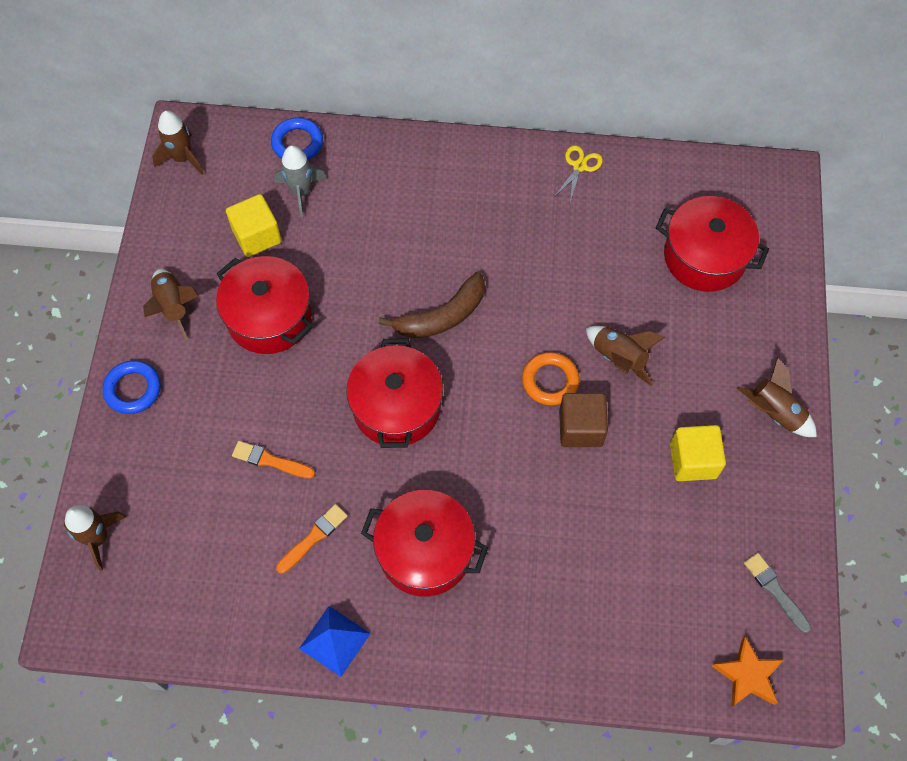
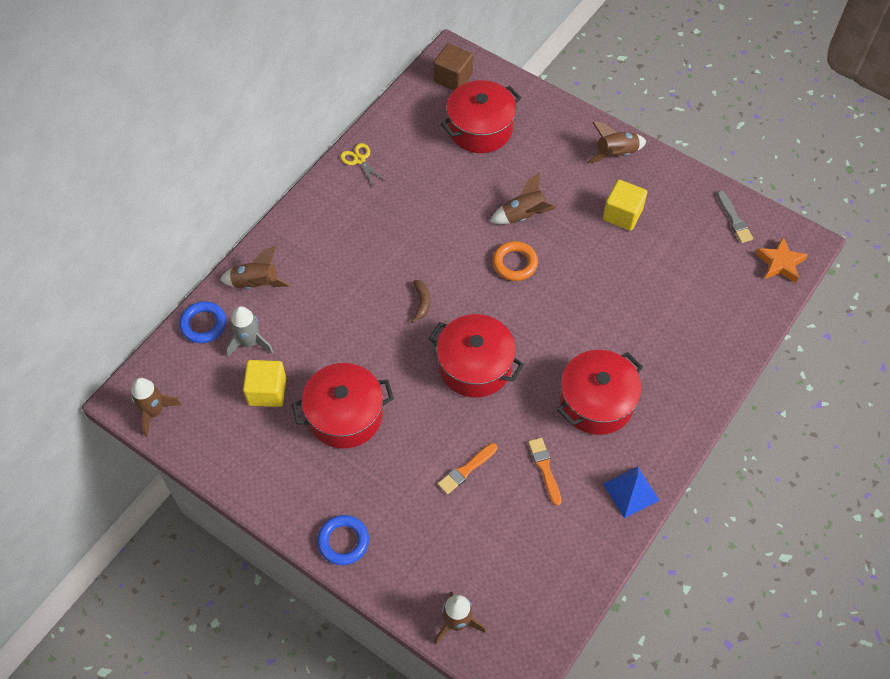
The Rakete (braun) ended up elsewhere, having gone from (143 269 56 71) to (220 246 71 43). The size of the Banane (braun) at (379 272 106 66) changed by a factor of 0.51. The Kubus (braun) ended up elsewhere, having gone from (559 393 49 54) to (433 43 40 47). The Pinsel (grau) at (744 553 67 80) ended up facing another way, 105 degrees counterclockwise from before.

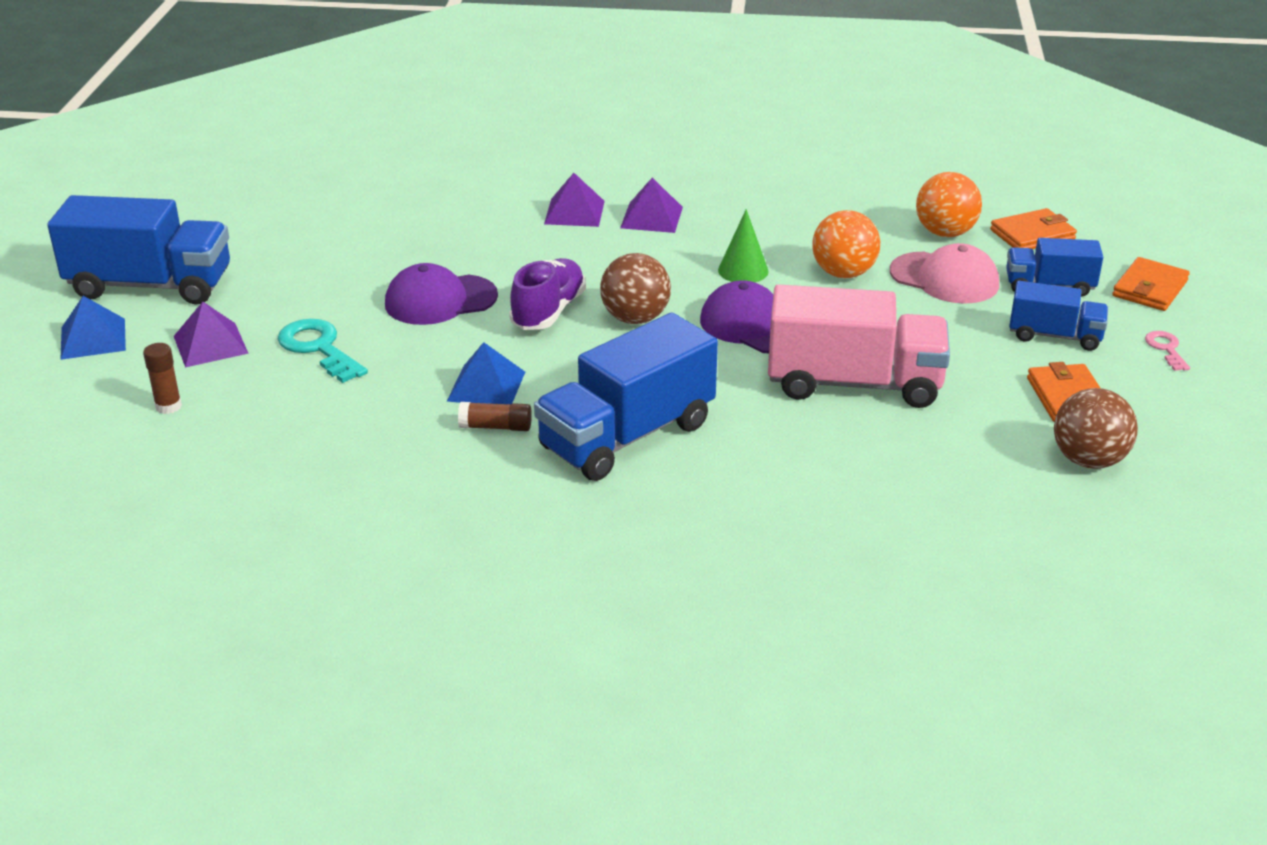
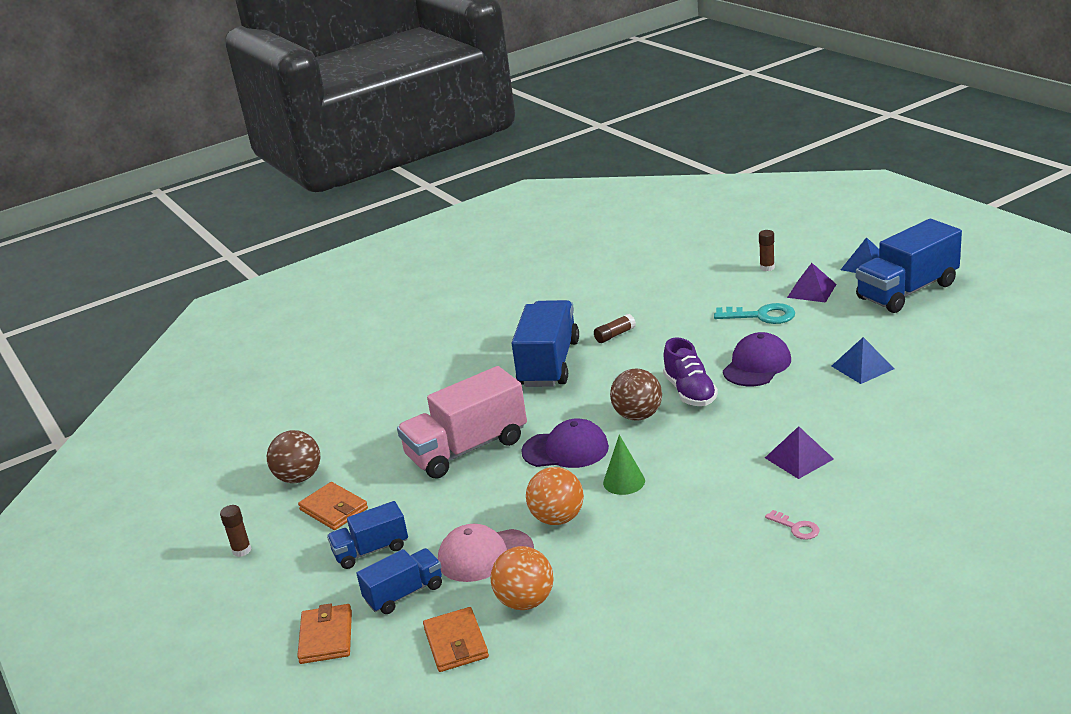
The second view gained the Klebestift (braun) at (220 505 32 52). The Geldbörse (orange) at (990 208 87 41) ended up facing another way, 45 degrees counterclockwise from before. The Schlüssel (rosa) ended up elsewhere, having gone from (1145 331 45 40) to (765 510 54 30). The Pyramide (blau) ended up elsewhere, having gone from (447 342 78 62) to (832 337 62 47). The second view lost the Pyramide (lila) at (620 178 63 55).

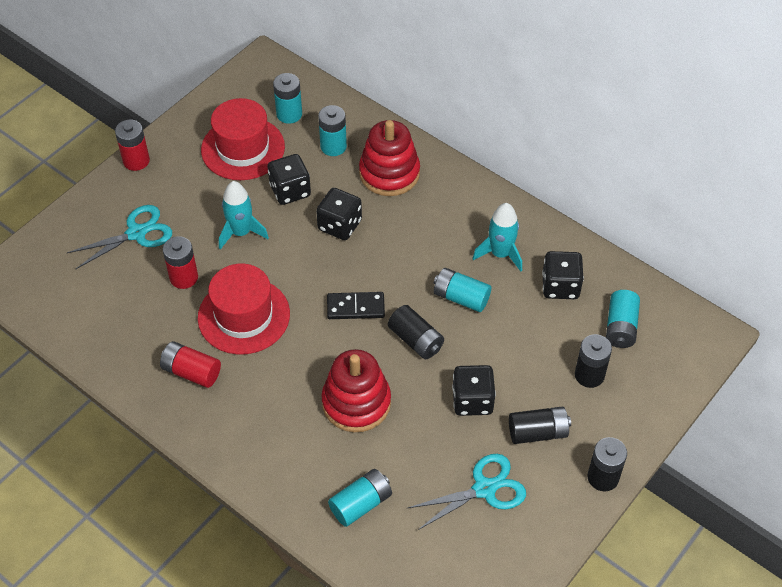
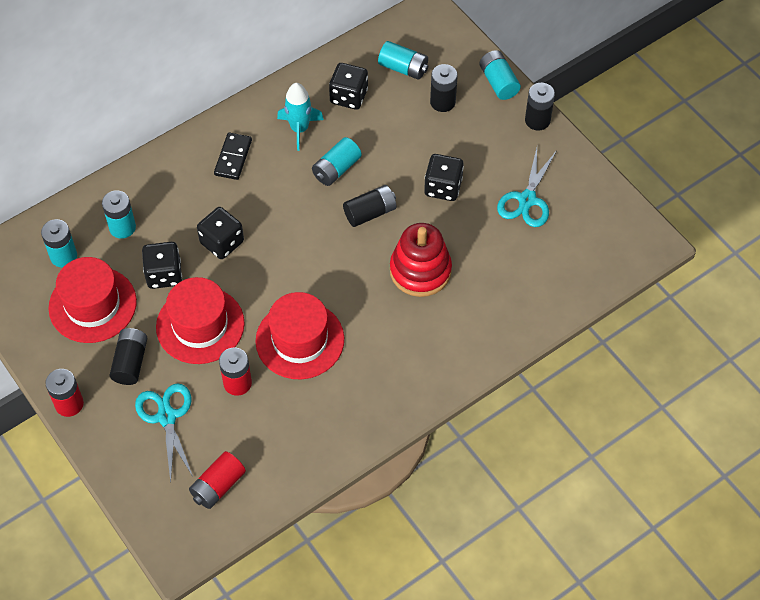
The Batterie (schwarz) ended up elsewhere, having gone from (509 407 62 37) to (110 328 37 57). Where the Rakete (türkis) stood at (219 181 50 68), the Hut (rot) came to stand at (156 277 89 87). The Batterie (rot) ended up elsewhere, having gone from (160 341 61 47) to (189 451 57 58). The Dominostein (schwarz) ended up elsewhere, having gone from (327 292 58 27) to (214 132 38 48). The Batterie (türkis) ended up elsewhere, having gone from (328 469 64 58) to (479 50 42 50). The Schere (türkis) at (408 454 118 76) ended up facing another way, 150 degrees counterclockwise from before. The second view lost the Stapelspielzeug (rot) at (359 120 61 76).

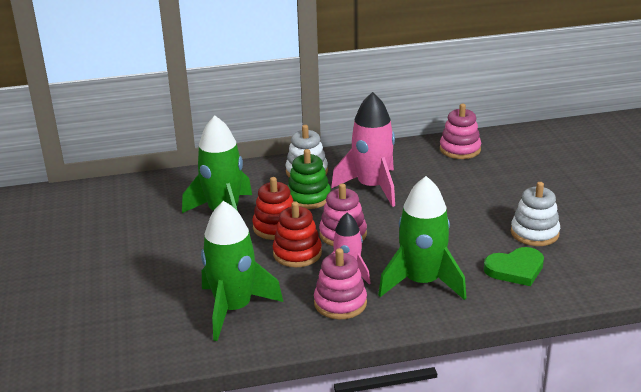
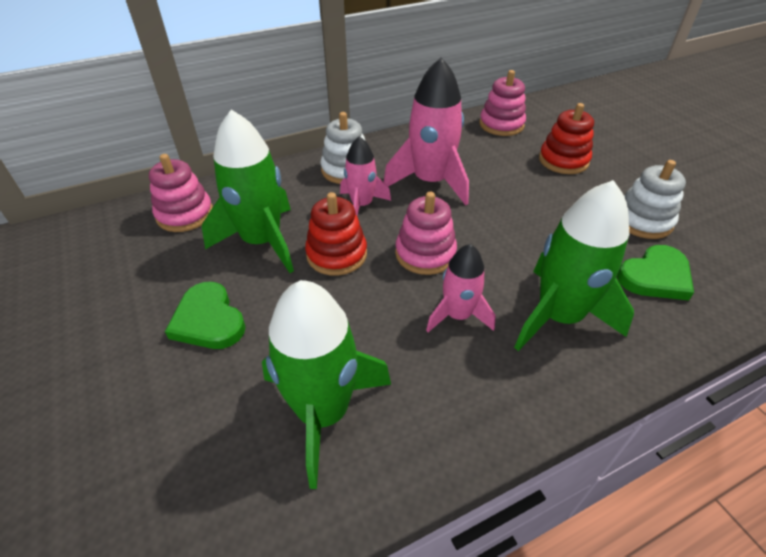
The Stapelspielzeug (rosa) ended up elsewhere, having gone from (314 248 53 72) to (149 154 64 78). The second view gained the Herz (grün) at (165 282 81 67). Where the Stapelspielzeug (grün) stood at (288 149 43 60), the Rakete (rosa) came to stand at (340 136 51 80). The Stapelspielzeug (rot) ended up elsewhere, having gone from (273 202 49 65) to (539 103 55 71).

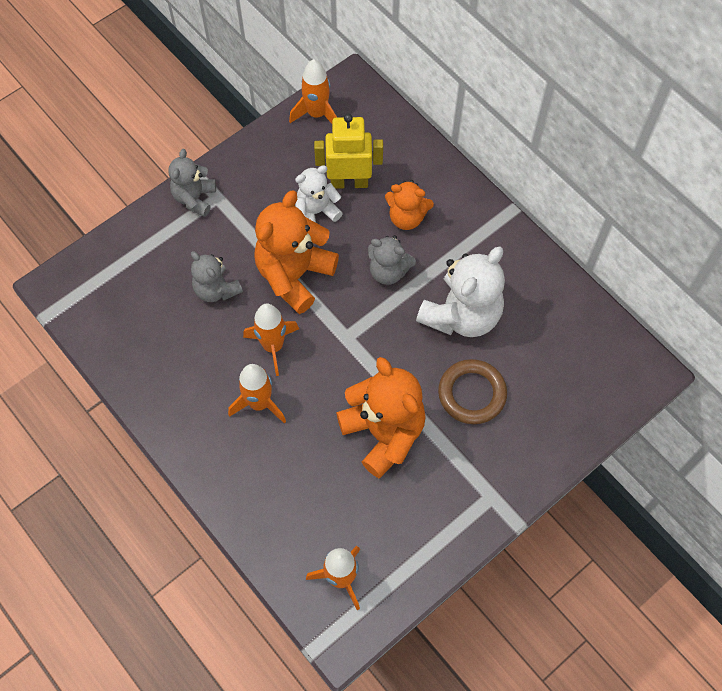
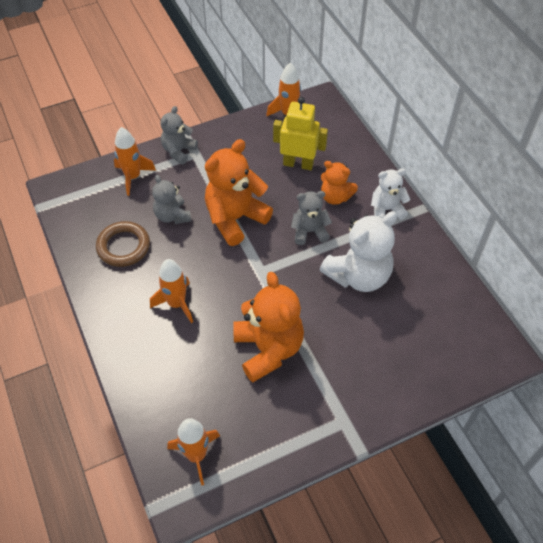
The Ring (braun) ended up elsewhere, having gone from (438 359 69 65) to (96 221 54 46). The Rakete (orange) ended up elsewhere, having gone from (243 303 56 73) to (114 127 42 69). The Teddybär (grau) at (368 235 48 50) ended up facing another way, 135 degrees clockwise from before. The Teddybär (weiß) ended up elsewhere, having gone from (295 165 48 58) to (371 168 40 52).

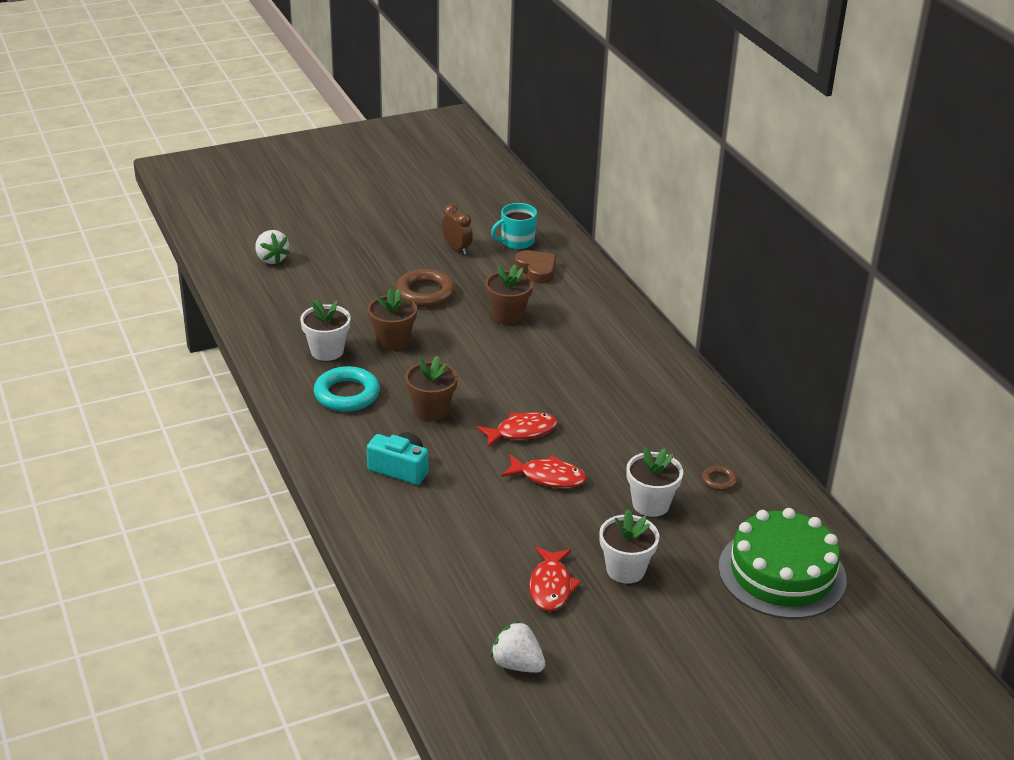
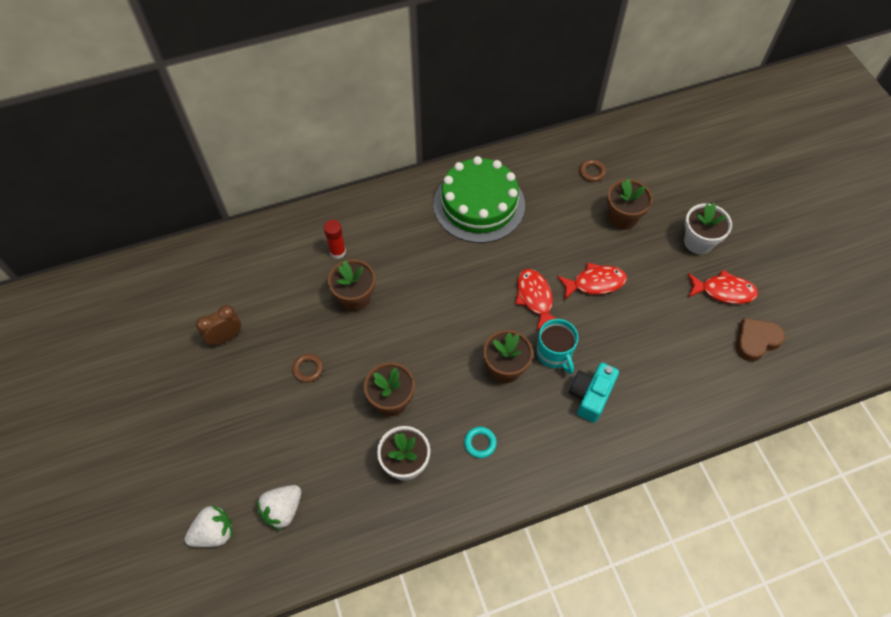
The Erdbeere (weiß) ended up elsewhere, having gone from (491 621 54 52) to (257 485 44 45). The size of the Ring (braun) at (396 269 60 39) changed by a factor of 0.51. The second view gained the Klebestift (rot) at (324 220 22 39). The Kuchen (grün) ended up elsewhere, having gone from (718 508 129 111) to (433 156 92 87). The size of the Ring (türkis) at (314 366 66 46) changed by a factor of 0.51. The Tasse (türkis) ended up elsewhere, having gone from (491 203 46 47) to (536 319 42 55). The Fisch (rot) at (501 454 86 34) ended up facing another way, 60 degrees clockwise from before. What was the Blumentopf (weiß) at (627 448 56 69) turned into the Blumentopf (braun) at (607 178 46 52). The Herz (braun) ended up elsewhere, having gone from (515 250 41 34) to (736 318 49 44).

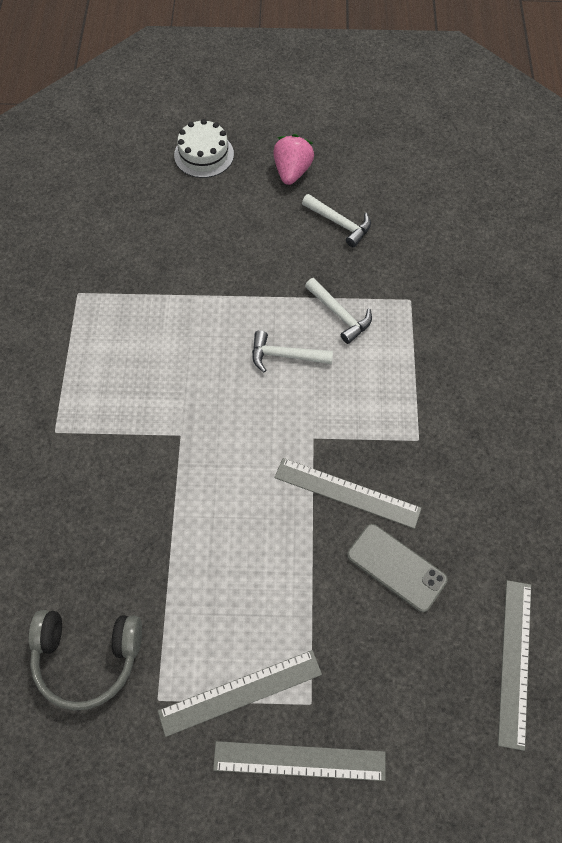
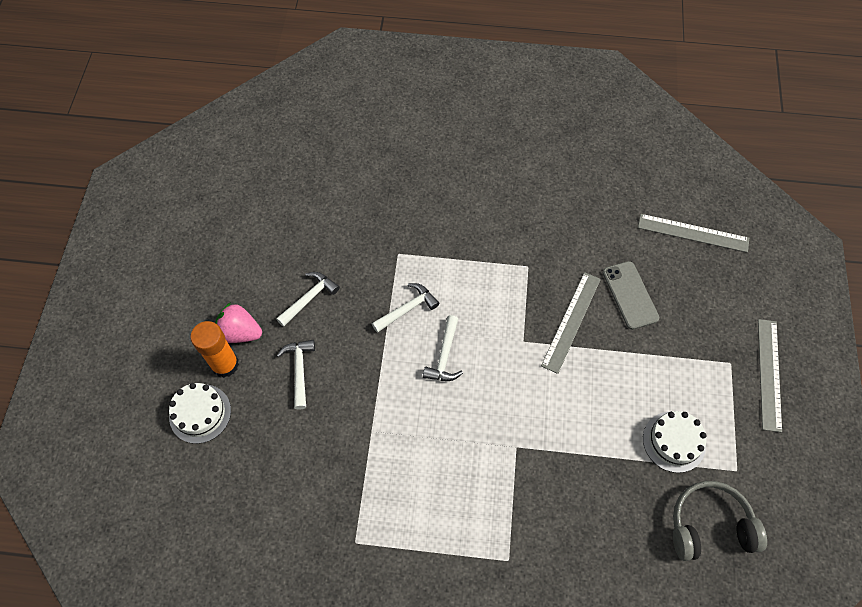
The second view gained the Klebestift (orange) at (190 321 49 57). The second view gained the Hammer (weiß) at (277 340 38 70). The Handy (grau) at (347 524 101 88) ended up facing another way, 60 degrees counterclockwise from before. The second view gained the Kuchen (weiß) at (643 411 64 62). The Kopfhörer (grau) at (29 610 113 100) ended up facing another way, 105 degrees counterclockwise from before. The second view lost the Lineal (grau) at (158 650 164 87).

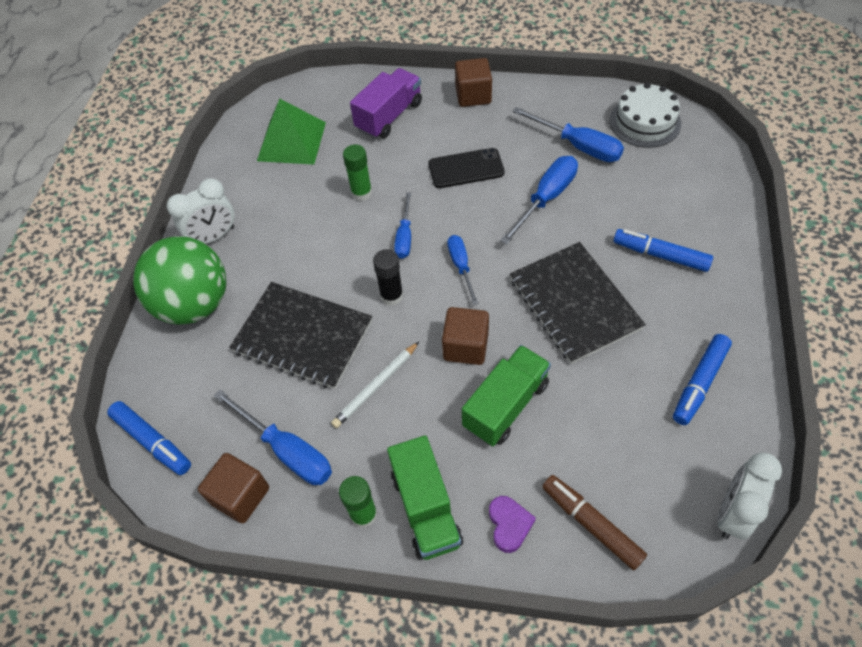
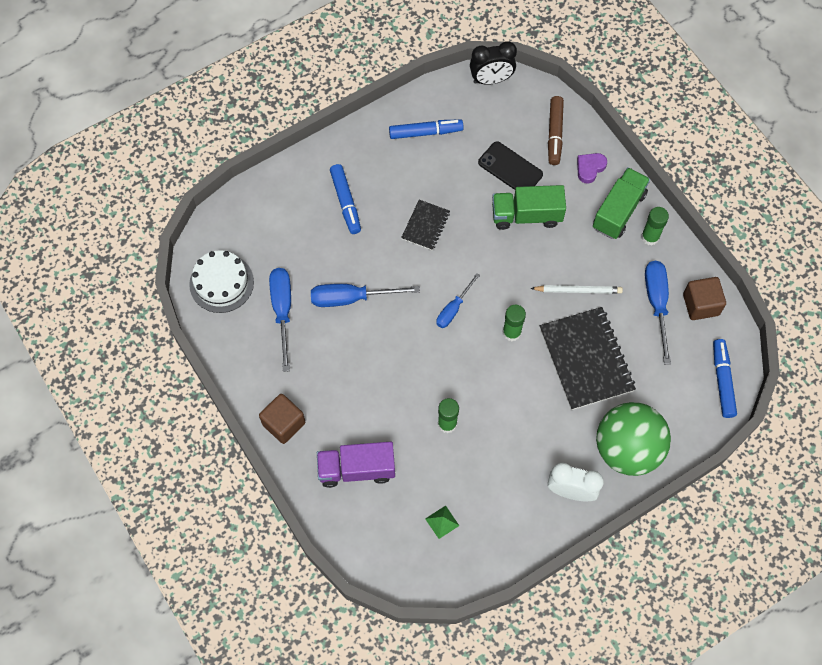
The size of the Notizbuch (schwarz) at (510 242 136 122) changed by a factor of 0.52. The size of the Pyramide (grün) at (257 99 69 66) changed by a factor of 0.42. What was the Wecker (weiß) at (718 452 64 88) turned into the Wecker (schwarz) at (470 41 47 44). The Handy (schwarz) ended up elsewhere, having gone from (429 148 76 40) to (478 141 65 49). What was the Klebestift (schwarz) at (373 249 30 57) turned into the Klebestift (grün) at (503 305 23 36). The second view lost the Schraubenzieher (blau) at (394 192 17 67). The second view lost the Kubus (braun) at (442 307 47 58).

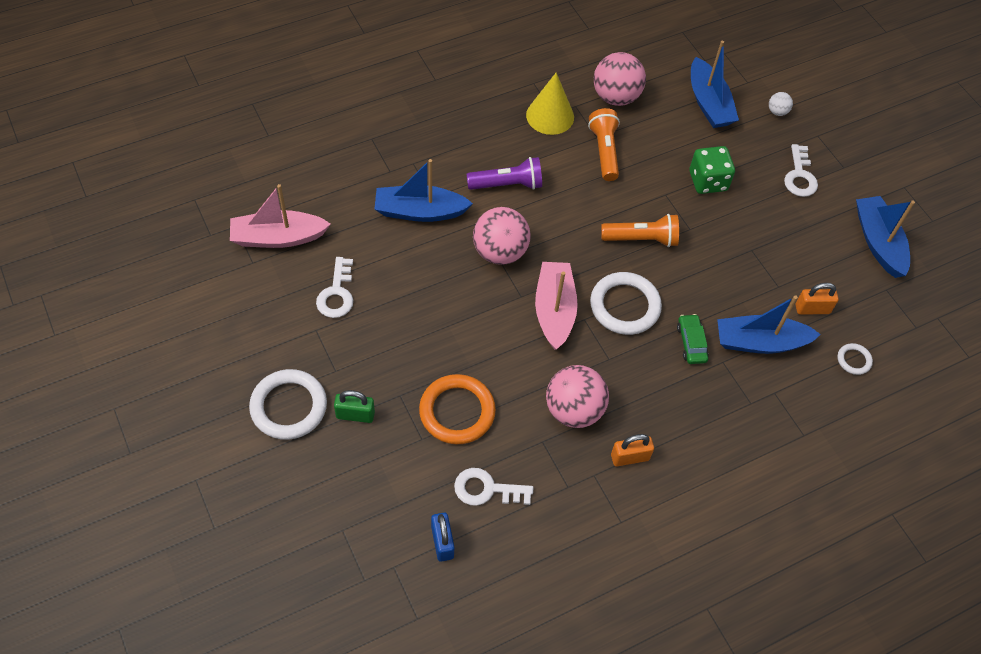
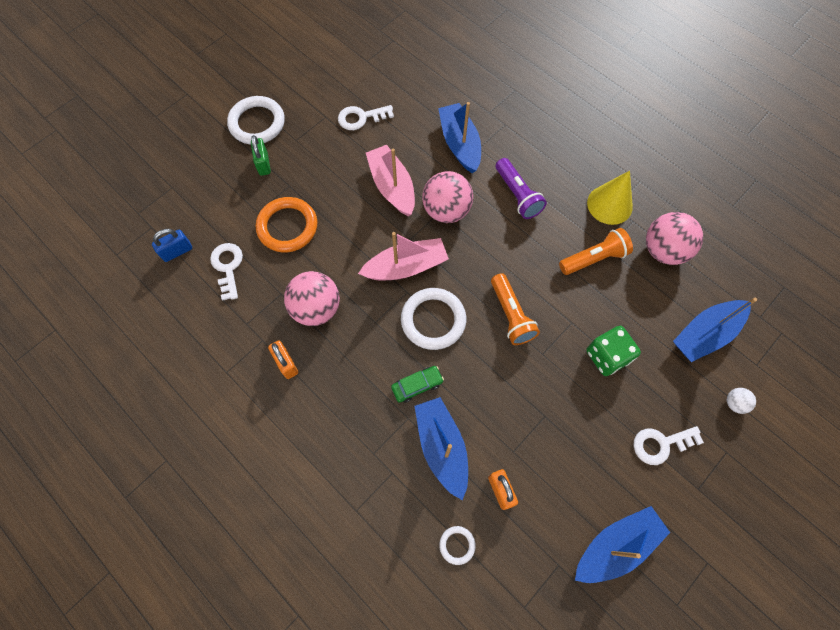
The Boot (rosa) ended up elsewhere, having gone from (230 184 101 64) to (366 145 49 71).

